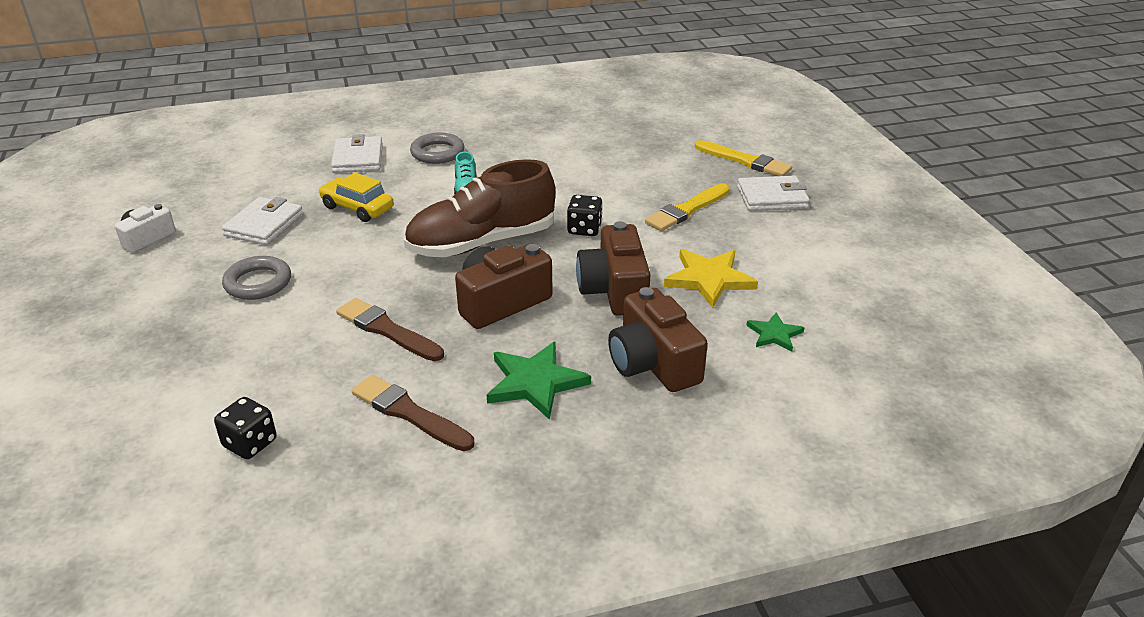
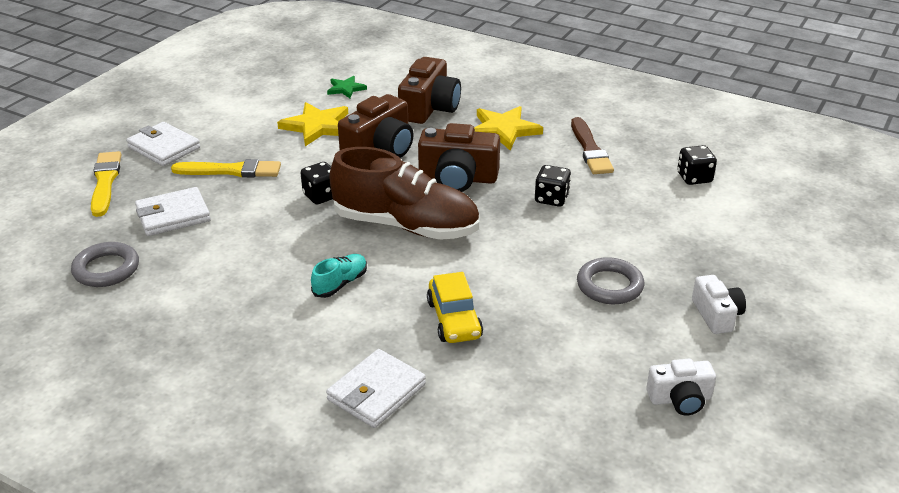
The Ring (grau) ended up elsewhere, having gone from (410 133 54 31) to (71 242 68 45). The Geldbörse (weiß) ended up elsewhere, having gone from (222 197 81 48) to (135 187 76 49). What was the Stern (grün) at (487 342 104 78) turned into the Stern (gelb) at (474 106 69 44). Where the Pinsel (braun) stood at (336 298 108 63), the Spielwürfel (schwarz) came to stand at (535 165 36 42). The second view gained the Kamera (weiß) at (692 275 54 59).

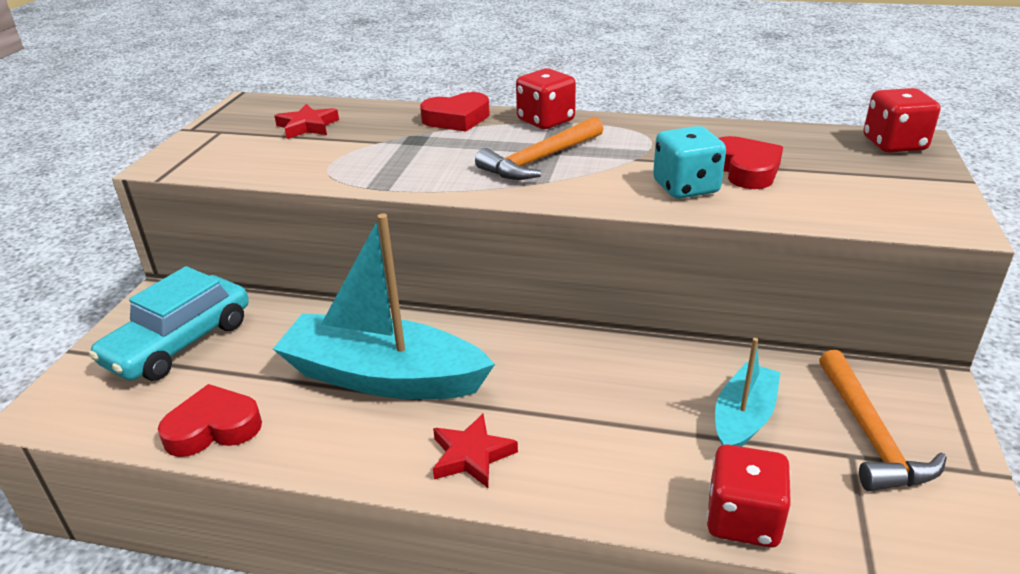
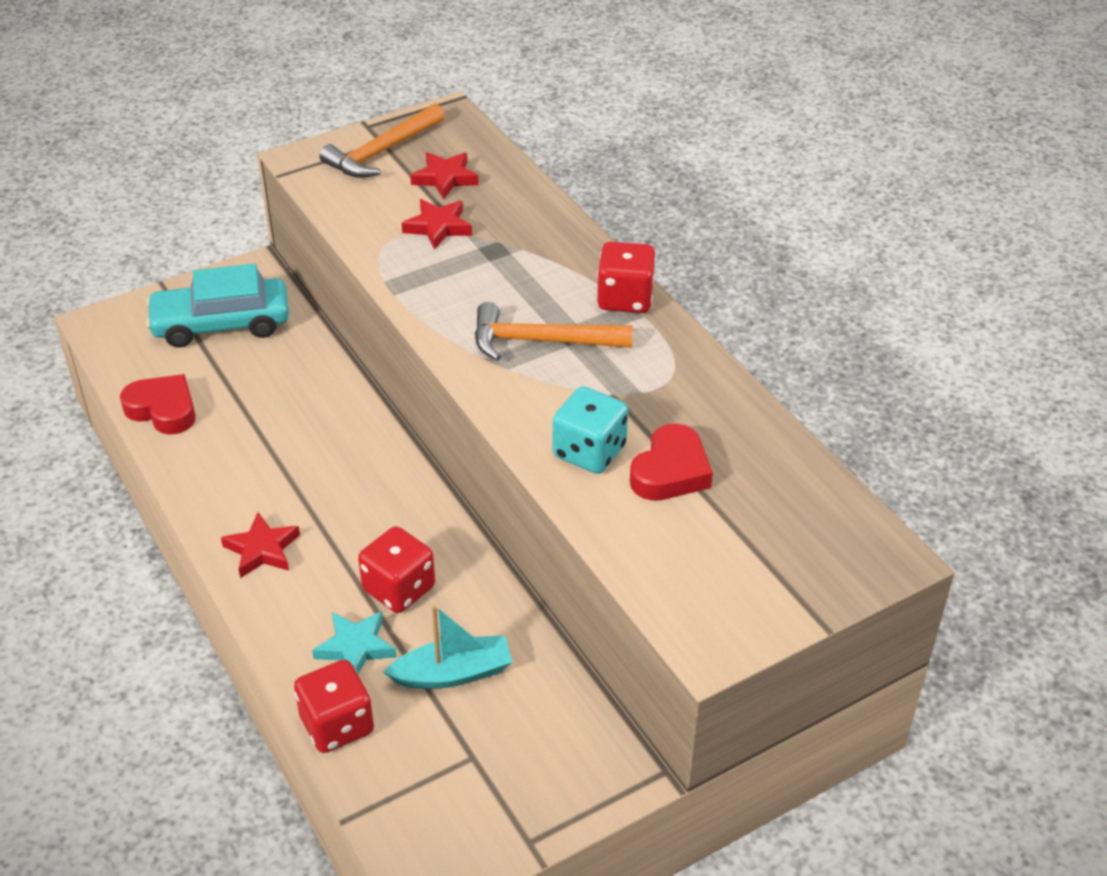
The second view gained the Stern (türkis) at (312 611 84 63). The Hammer (orange) ended up elsewhere, having gone from (819 350 128 141) to (319 103 126 75). The Spielwürfel (rot) ended up elsewhere, having gone from (863 88 77 65) to (358 526 77 87). The second view gained the Stern (rot) at (402 199 70 51). The second view lost the Boot (türkis) at (273 213 222 186). The second view lost the Herz (rot) at (420 92 70 40).

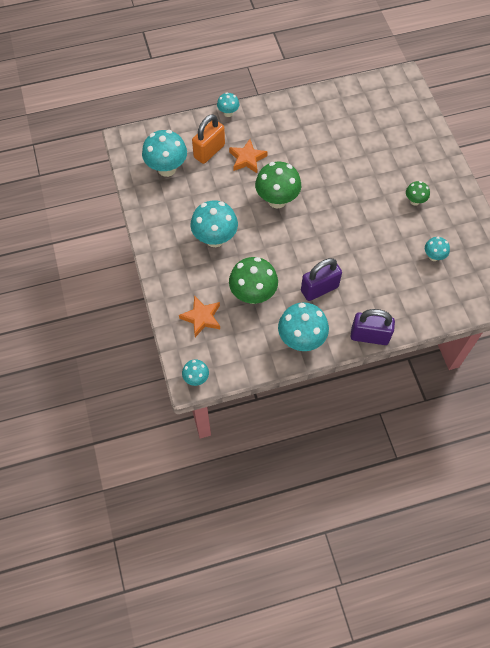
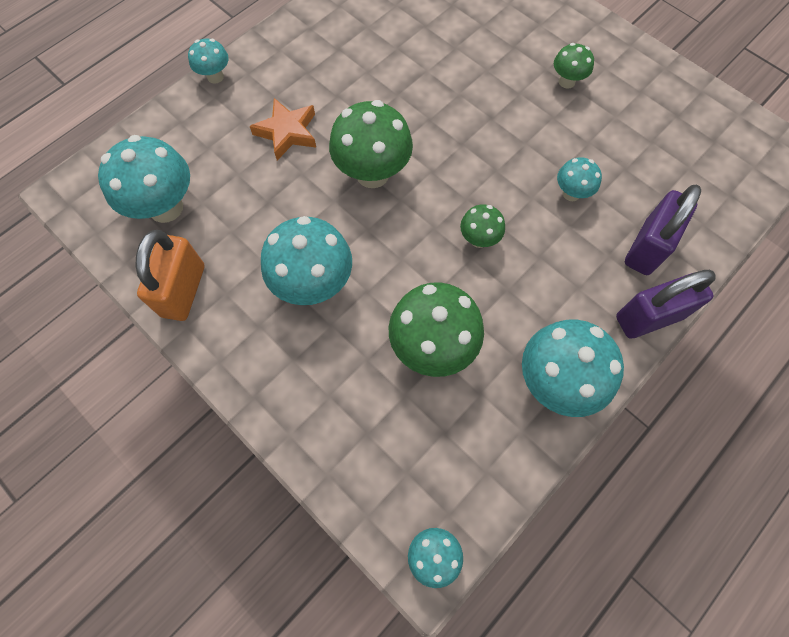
The Vorhängeschloss (orange) ended up elsewhere, having gone from (192 114 33 50) to (136 230 68 91). The second view gained the Pilz (grün) at (460 204 45 44). The Pilz (türkis) ended up elsewhere, having gone from (425 237 25 24) to (557 157 45 44). The Vorhängeschloss (lila) ended up elsewhere, having gone from (301 258 41 43) to (625 185 76 90). The second view lost the Stern (orange) at (179 296 41 41).

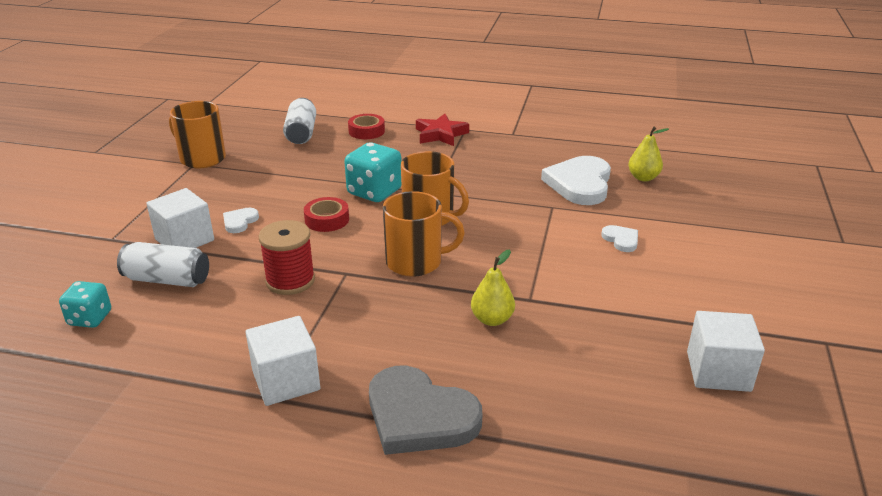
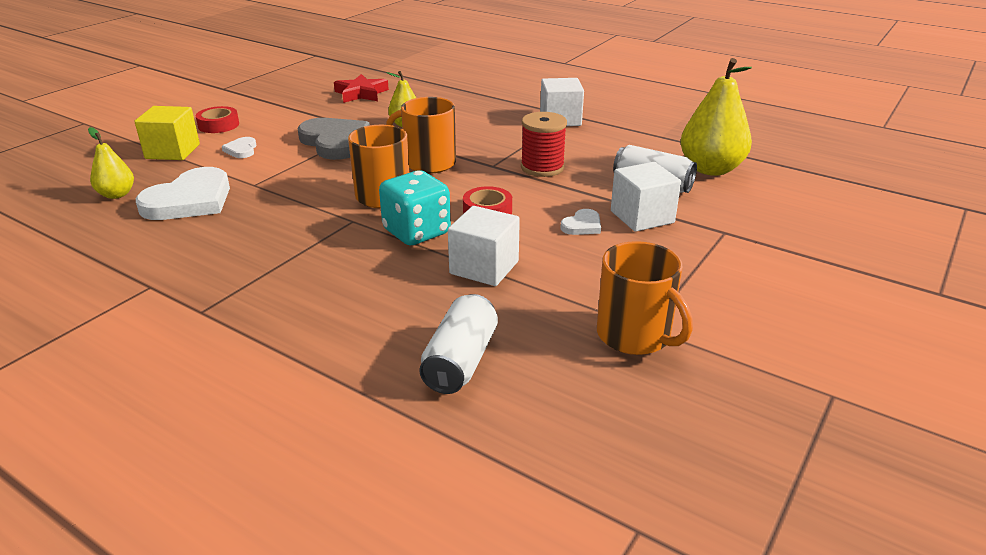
The second view gained the Kubus (gelb) at (134 106 66 54). The Klebeband (rot) ended up elsewhere, having gone from (348 114 37 25) to (196 106 43 27). The Herz (grau) ended up elsewhere, having gone from (369 365 113 90) to (298 118 72 42). The Stern (rot) ended up elsewhere, having gone from (416 114 53 32) to (334 74 55 29). The Kubus (weiß) ended up elsewhere, having gone from (687 311 78 81) to (448 206 72 80). Where the Spielwürfel (türkis) stood at (59 281 52 47), the Birne (gelb) came to stand at (680 58 72 118).

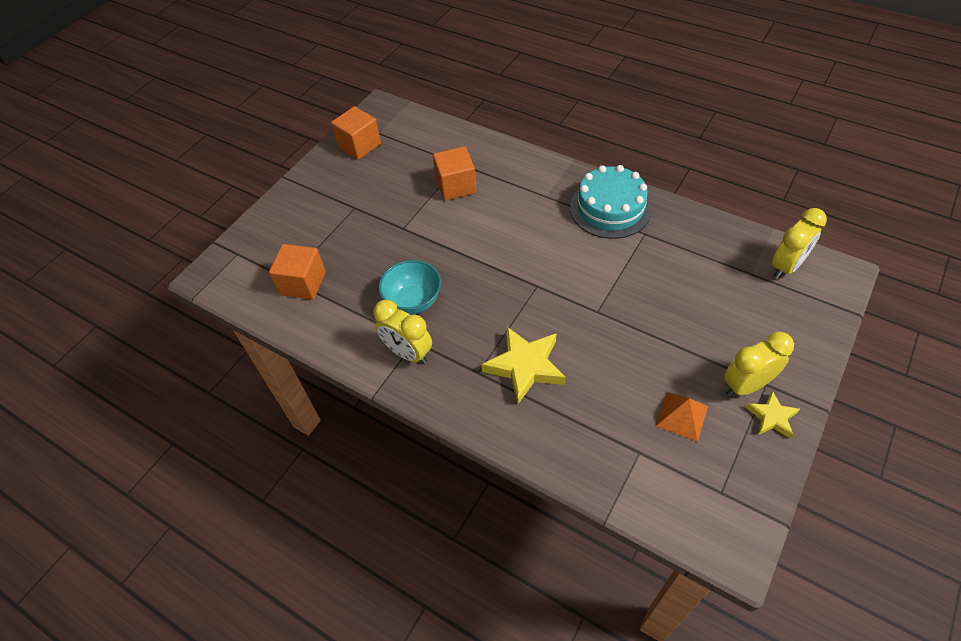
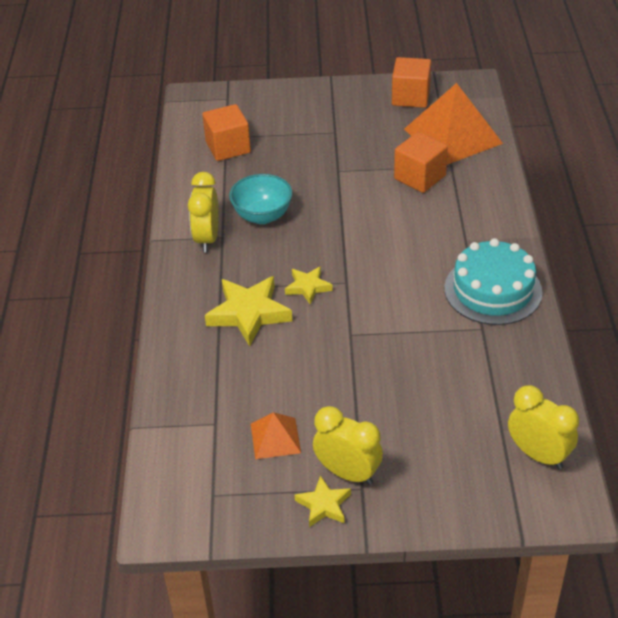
The second view gained the Stern (gelb) at (285 266 48 39). The second view gained the Pyramide (orange) at (404 83 99 82). The Wecker (gelb) at (772 208 55 71) ended up facing another way, 150 degrees counterclockwise from before.

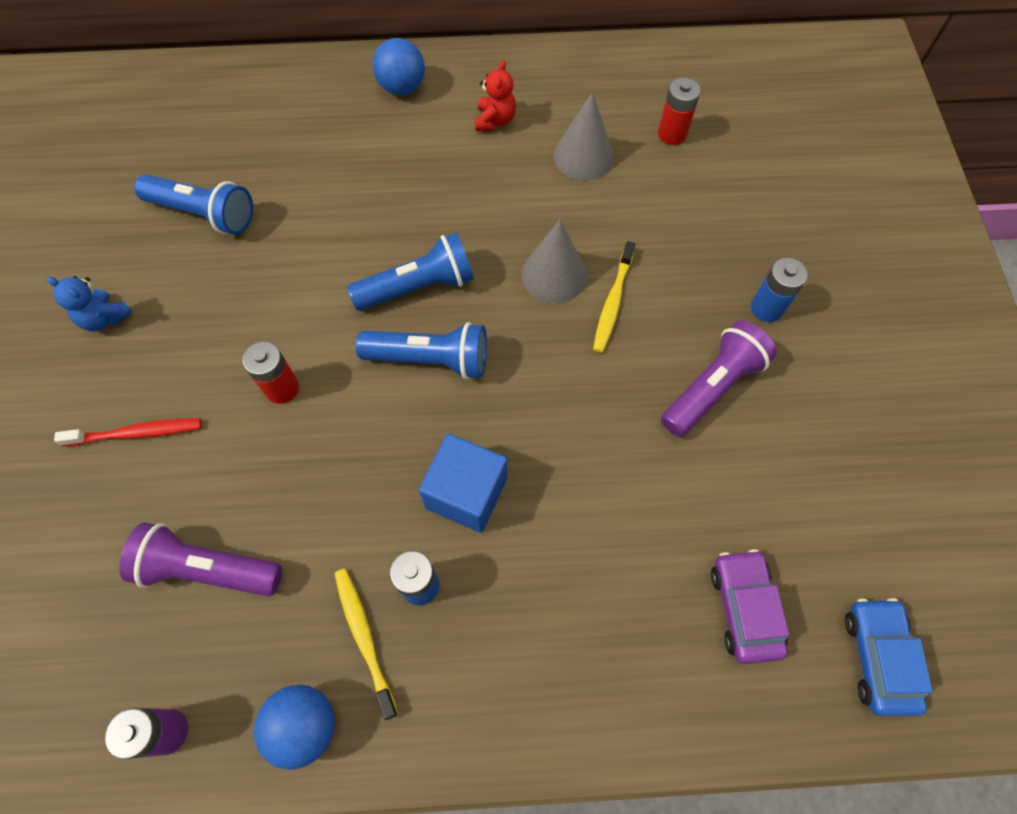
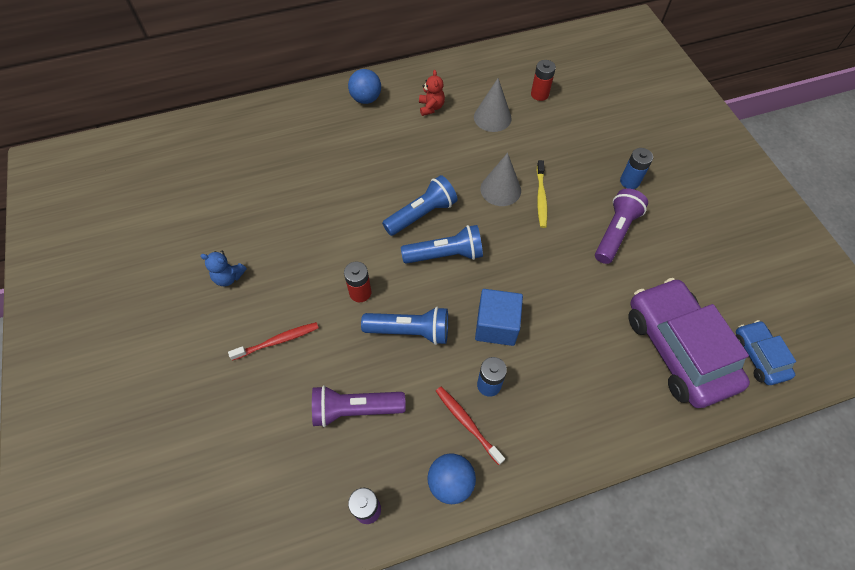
The Taschenlampe (blau) ended up elsewhere, having gone from (134 174 119 61) to (361 307 87 38). What was the Zahnbürste (gelb) at (334 568 64 152) turned into the Zahnbürste (rot) at (436 387 69 78). The size of the Auto (lila) at (711 549 78 115) changed by a factor of 1.99.

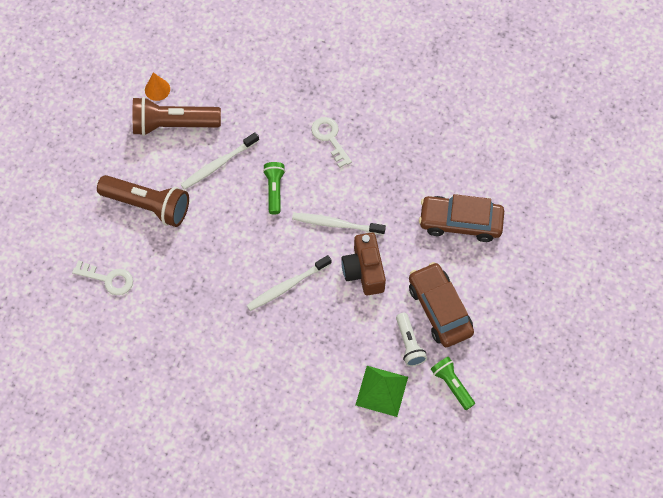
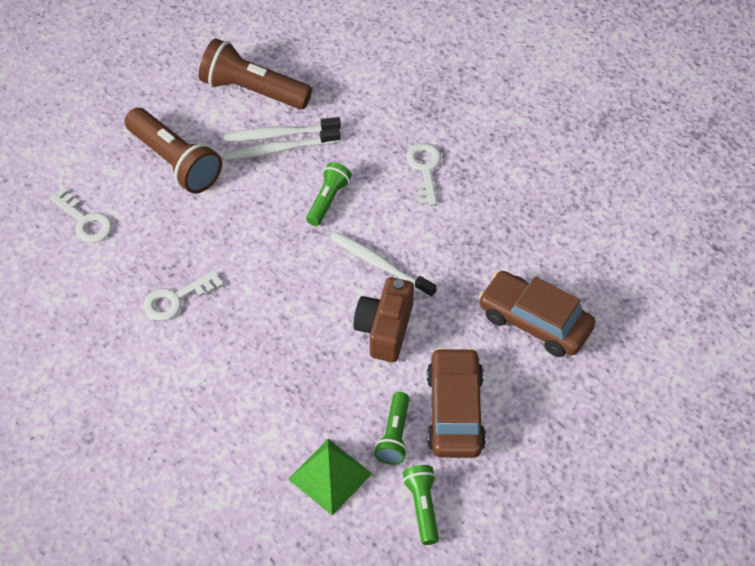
The second view gained the Schlüssel (weiß) at (144 270 79 51). The Zahnbürste (weiß) ended up elsewhere, having gone from (247 255 85 56) to (224 117 117 25). What was the Taschenlampe (weiß) at (396 313 31 54) turned into the Taschenlampe (grün) at (374 392 35 73). The second view lost the Kegel (orange) at (145 72 25 29).

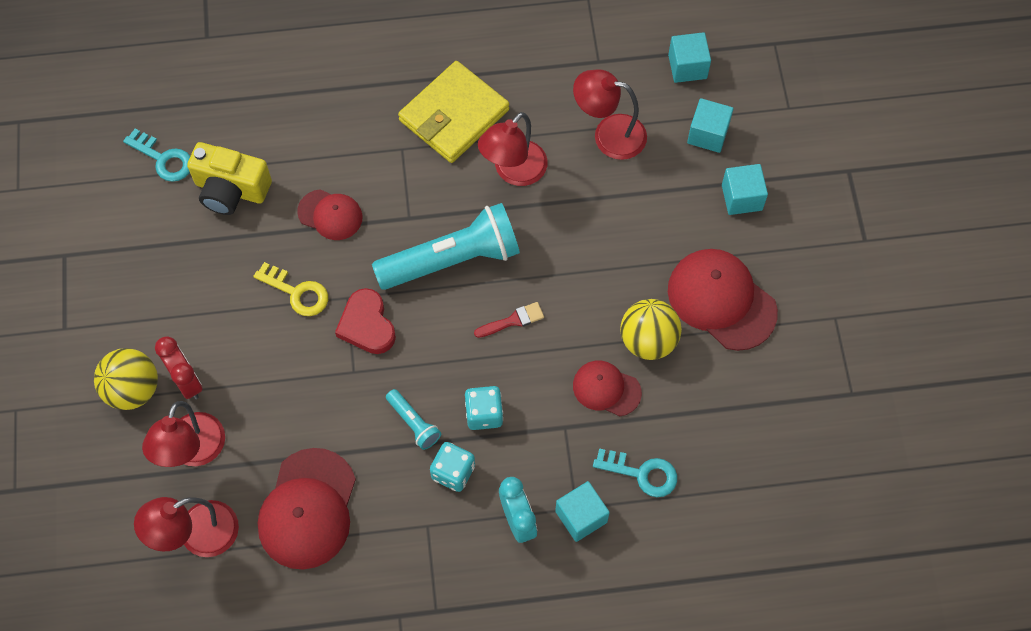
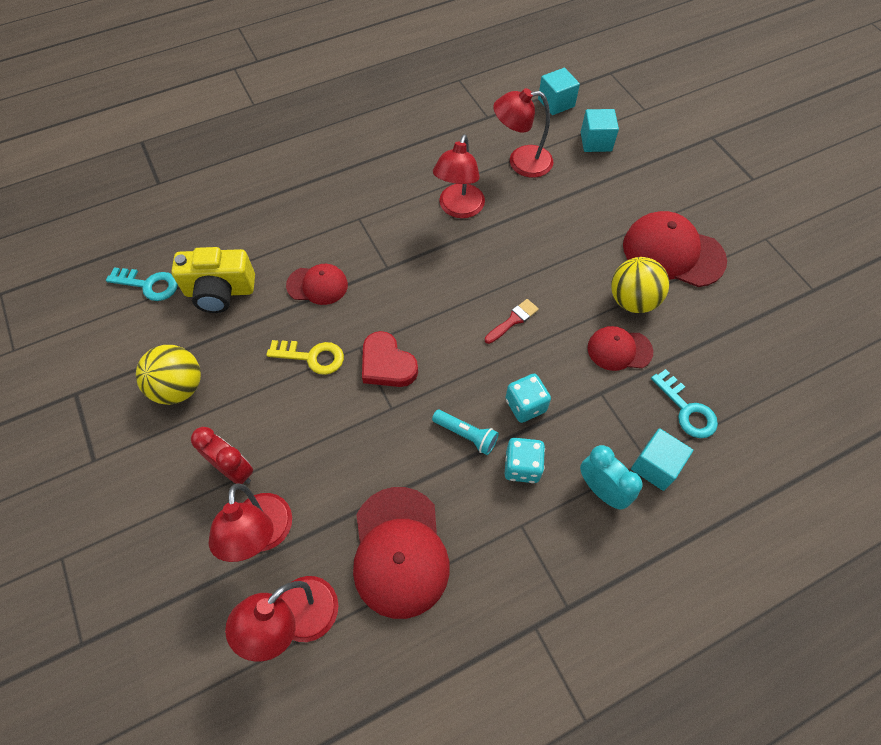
The Ball (gelb) ended up elsewhere, having gone from (94 348 64 62) to (136 345 65 60). The Schlüssel (türkis) at (593 448 84 49) ended up facing another way, 60 degrees clockwise from before. The second view lost the Taschenlampe (türkis) at (372 203 148 87). The second view lost the Geldbörse (gelb) at (398 61 111 102). The second view lost the Kubus (türkis) at (722 164 46 51).

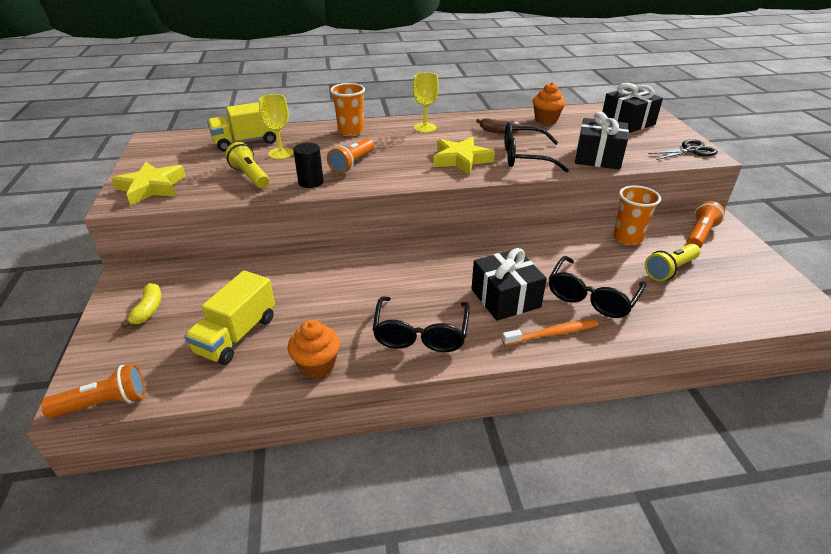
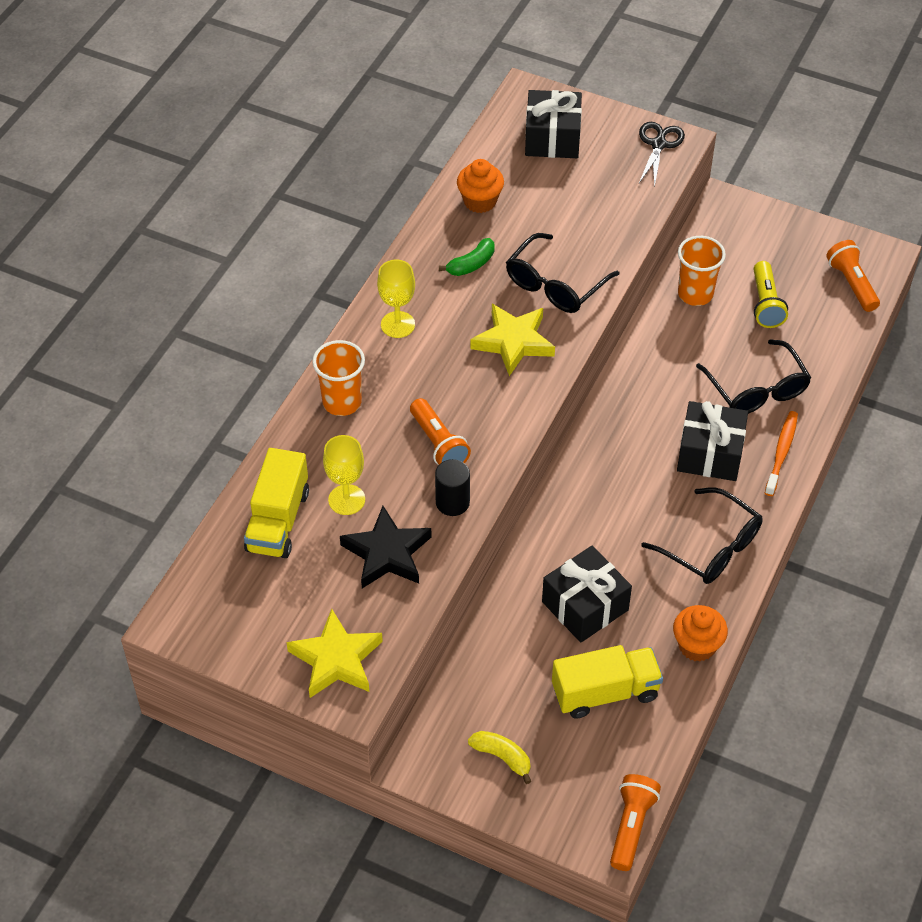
Where the Taschenlampe (gelb) stood at (225 142 44 46), the Stern (schwarz) came to stand at (340 506 91 82). What was the Banane (braun) at (476 118 46 16) turned into the Banane (grün) at (439 238 56 38). The Geschenk (schwarz) ended up elsewhere, having gone from (575 111 54 59) to (542 546 90 97). The Lastwagen (gelb) at (184 271 91 94) ended up facing another way, 75 degrees counterclockwise from before. The Taschenlampe (orange) ended up elsewhere, having gone from (687 201 38 47) to (826 240 54 72).

